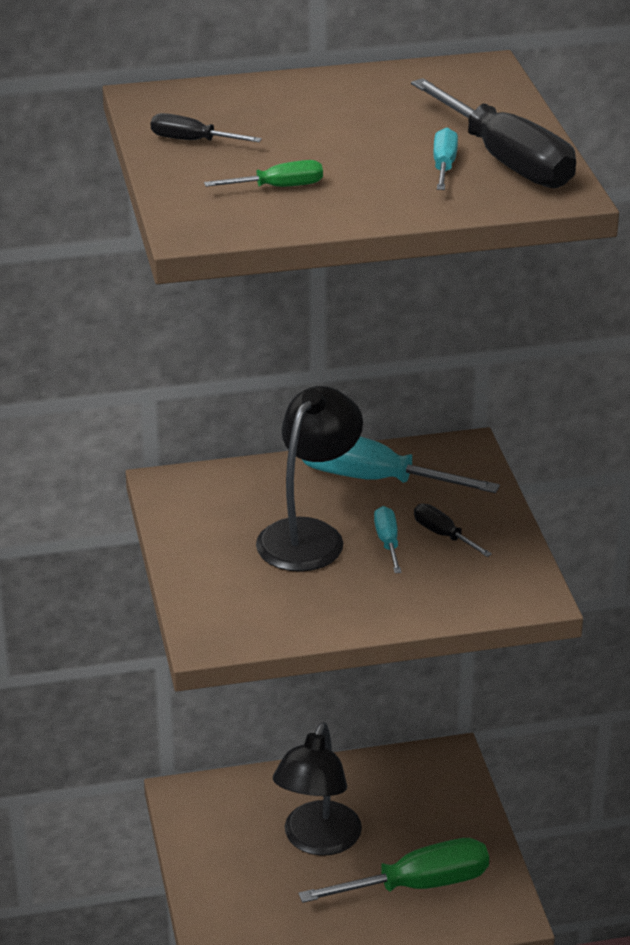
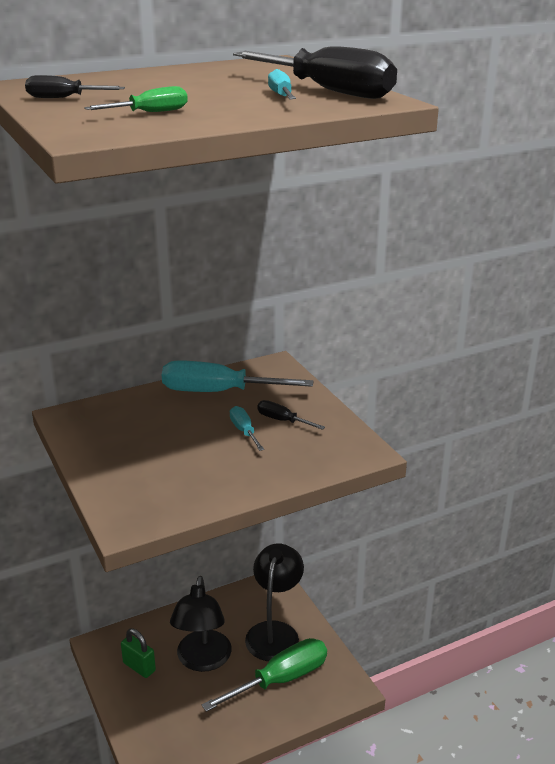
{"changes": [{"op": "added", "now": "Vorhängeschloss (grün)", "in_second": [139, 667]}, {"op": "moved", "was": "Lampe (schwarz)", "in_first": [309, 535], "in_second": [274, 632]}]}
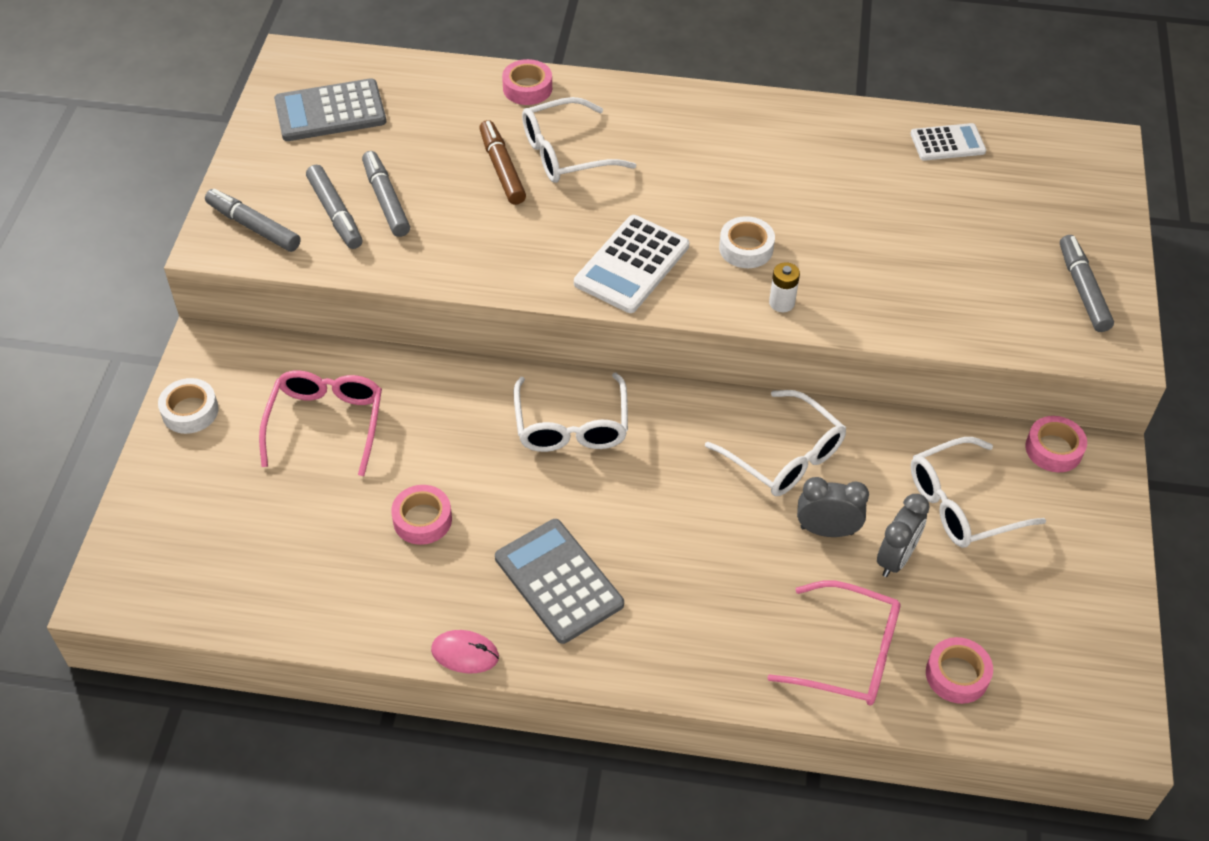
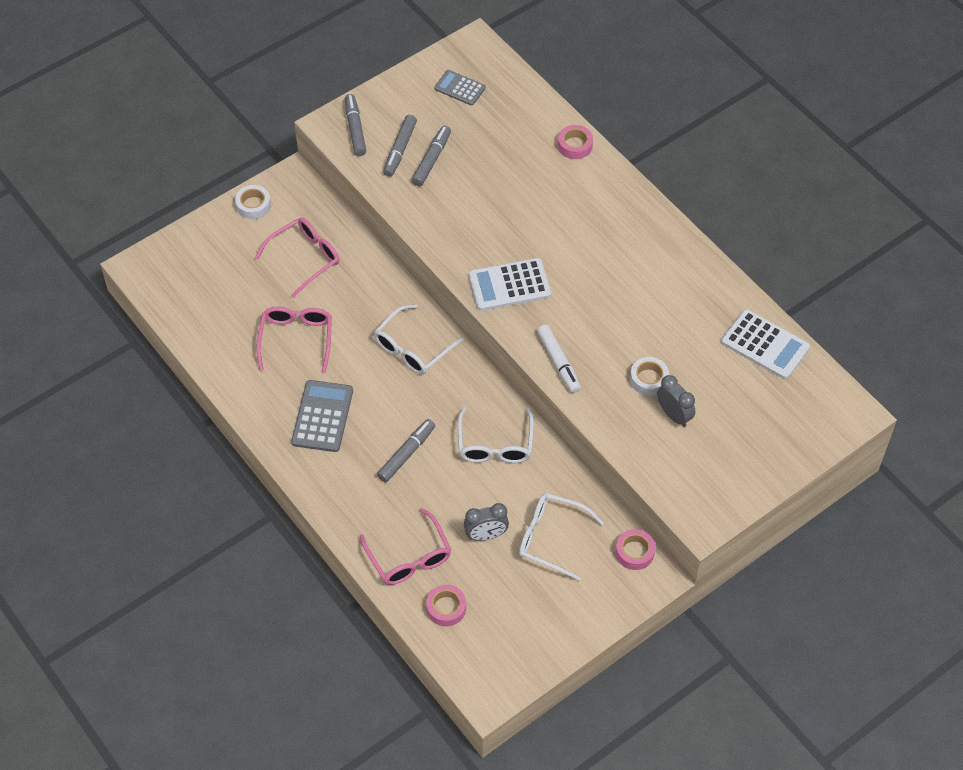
{"changes": [{"op": "replaced", "was": "Klebeband (rosa)", "now": "Brille (rosa)", "in_first": [422, 519], "in_second": [296, 339]}, {"op": "moved", "was": "Filzstift (grau)", "in_first": [1082, 289], "in_second": [406, 454]}, {"op": "resized", "was": "Taschenrechner (grau)", "in_first": [330, 111], "in_second": [460, 88], "ratio": 0.64}, {"op": "replaced", "was": "Batterie (weiß)", "now": "Filzstift (weiß)", "in_first": [781, 303], "in_second": [558, 362]}, {"op": "moved", "was": "Klebeband (weiß)", "in_first": [746, 248], "in_second": [648, 379]}, {"op": "moved", "was": "Wecker (grau)", "in_first": [827, 530], "in_second": [674, 415]}, {"op": "resized", "was": "Taschenrechner (weiß)", "in_first": [947, 143], "in_second": [765, 345], "ratio": 1.56}, {"op": "removed", "was": "Computermaus (rosa)", "in_first": [465, 653]}, {"op": "removed", "was": "Filzstift (braun)", "in_first": [502, 169]}, {"op": "removed", "was": "Brille (weiß)", "in_first": [566, 153]}]}
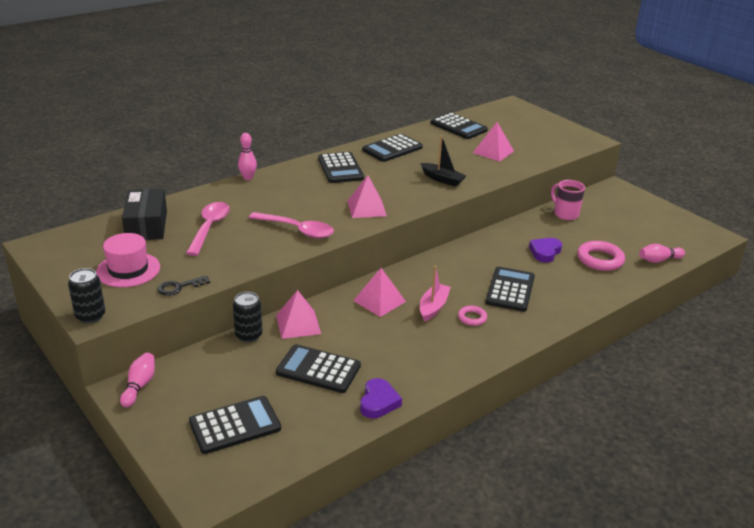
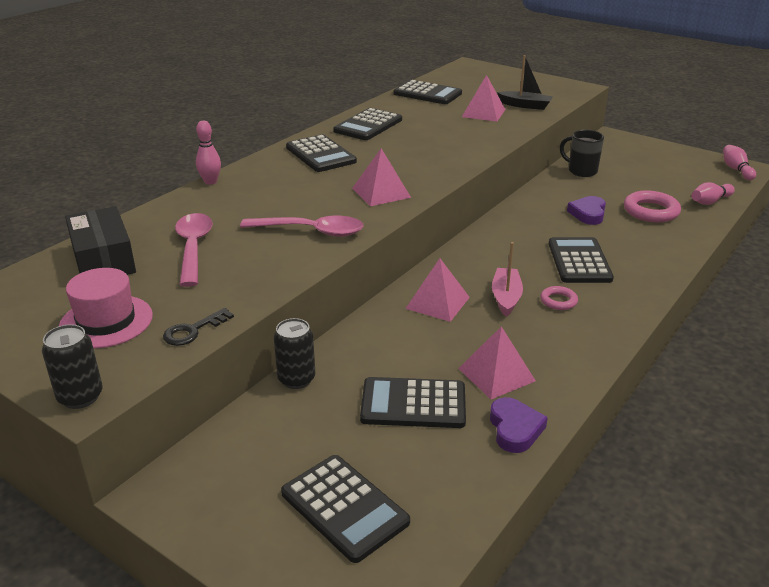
{"changes": [{"op": "turned", "was": "Taschenrechner (schwarz)", "in_first": [235, 425], "in_second": [344, 507], "clockwise": 90}, {"op": "moved", "was": "Pyramide (rosa)", "in_first": [298, 324], "in_second": [496, 374]}, {"op": "moved", "was": "Boot (schwarz)", "in_first": [442, 179], "in_second": [525, 105]}, {"op": "recoloured", "was": "Tasse (rosa)", "now": "Tasse (schwarz)", "in_first": [565, 214], "in_second": [581, 171]}, {"op": "moved", "was": "Bowlingkegel (rosa)", "in_first": [139, 386], "in_second": [736, 169]}]}
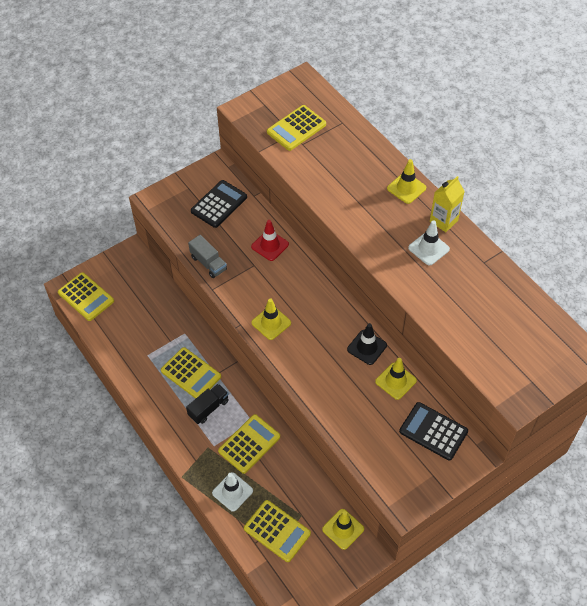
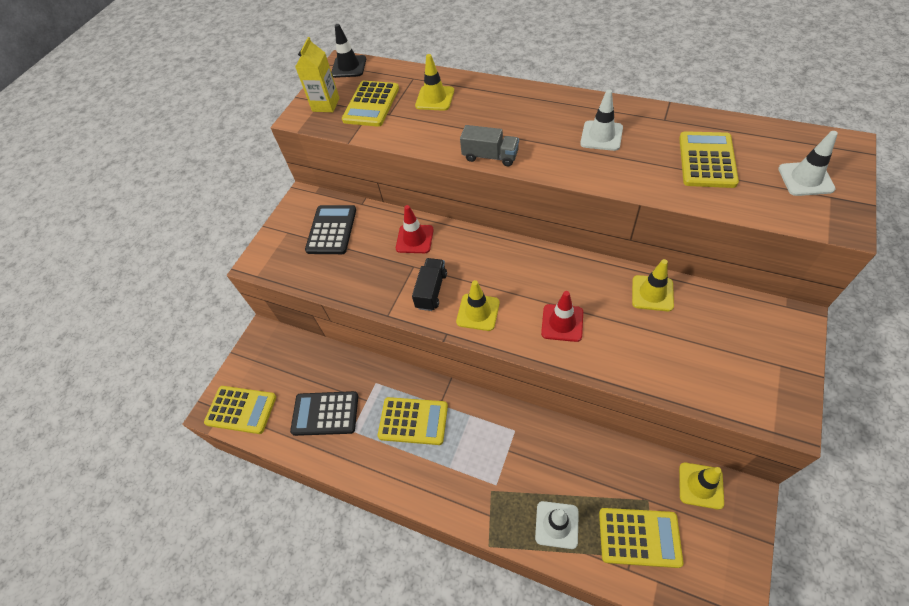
{"changes": [{"op": "moved", "was": "Taschenrechner (schwarz)", "in_first": [433, 431], "in_second": [325, 413]}, {"op": "moved", "was": "Getränkekarton (gelb)", "in_first": [443, 221], "in_second": [326, 105]}, {"op": "moved", "was": "Leitkegel (schwarz)", "in_first": [367, 347], "in_second": [349, 67]}, {"op": "moved", "was": "Lastwagen (schwarz)", "in_first": [208, 408], "in_second": [431, 290]}, {"op": "moved", "was": "Leitkegel (gelb)", "in_first": [406, 188], "in_second": [435, 98]}, {"op": "moved", "was": "Lastwagen (grau)", "in_first": [208, 263], "in_second": [490, 156]}, {"op": "added", "now": "Leitkegel (rot)", "in_second": [562, 323]}, {"op": "moved", "was": "Taschenrechner (gelb)", "in_first": [249, 444], "in_second": [707, 160]}, {"op": "added", "now": "Leitkegel (weiß)", "in_second": [805, 179]}]}
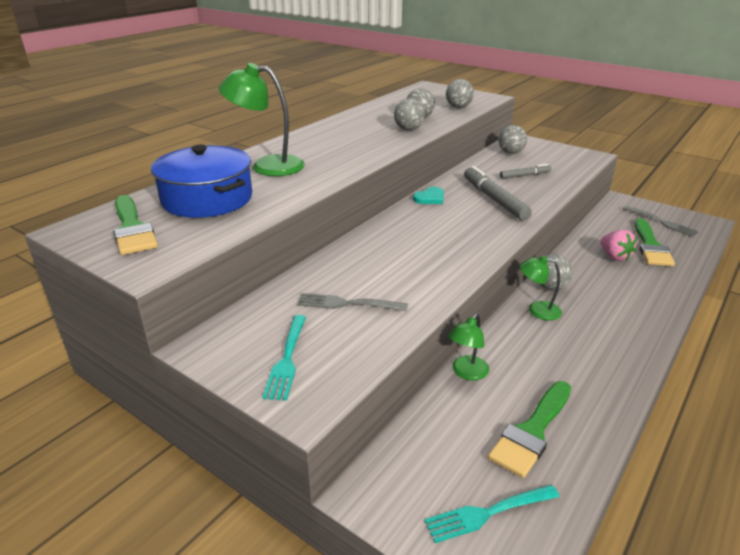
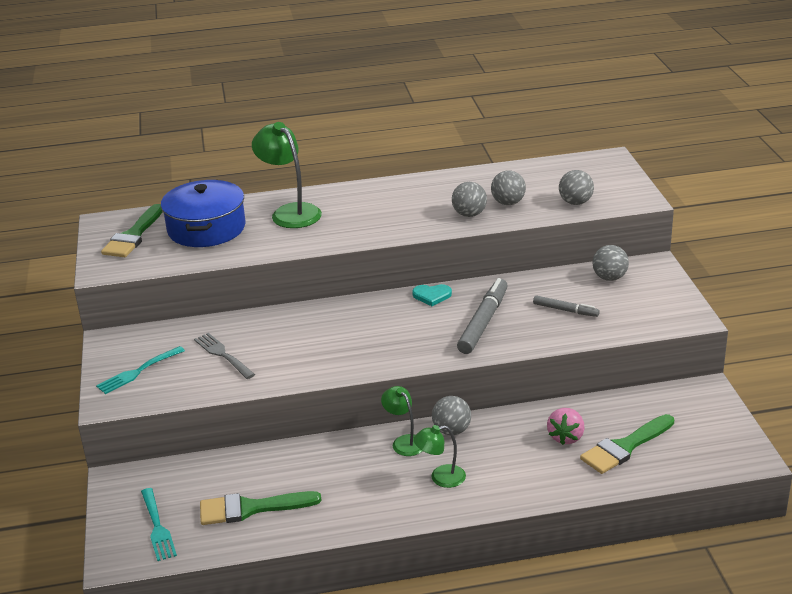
{"changes": [{"op": "turned", "was": "Gabel (türkis)", "in_first": [487, 513], "in_second": [157, 527], "clockwise": -135}, {"op": "moved", "was": "Lampe (grün)", "in_first": [466, 373], "in_second": [440, 478]}, {"op": "removed", "was": "Gabel (grau)", "in_first": [662, 222]}]}
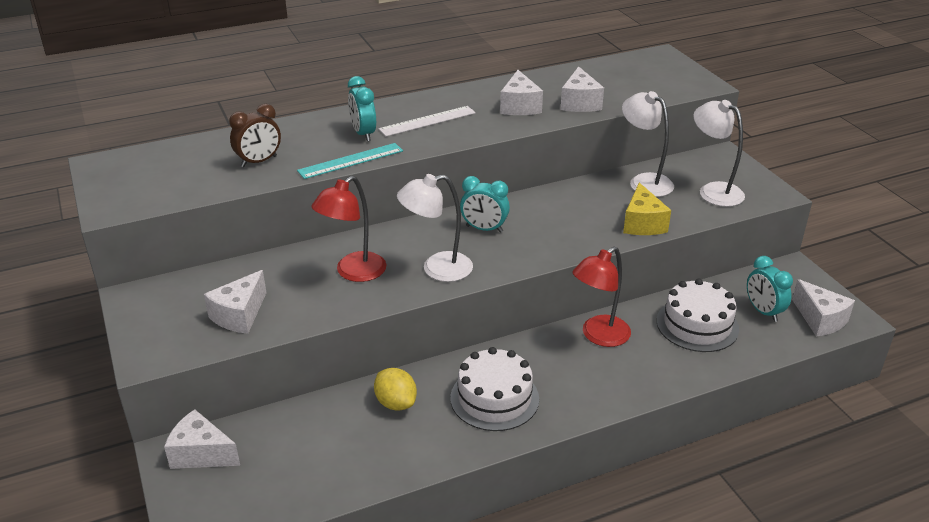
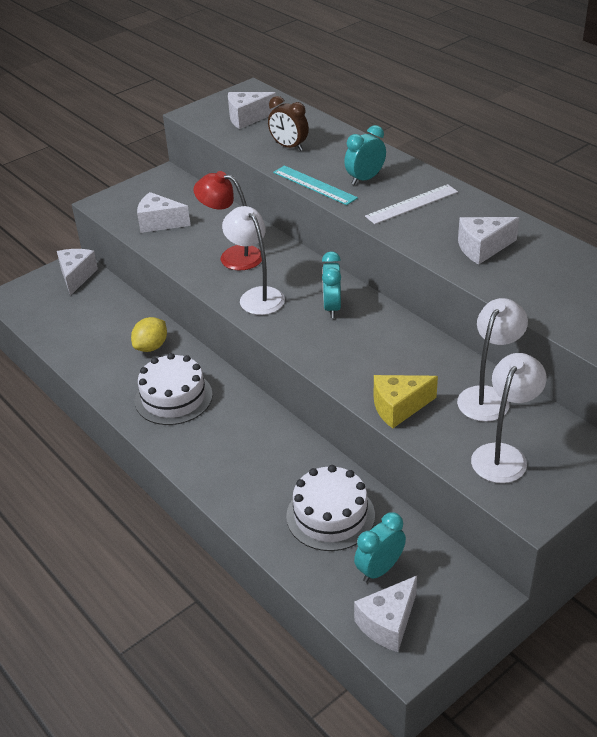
{"changes": [{"op": "moved", "was": "Käse (weiß)", "in_first": [579, 103], "in_second": [247, 118]}, {"op": "turned", "was": "Lineal (weiß)", "in_first": [427, 121], "in_second": [412, 204], "clockwise": -75}, {"op": "removed", "was": "Lampe (rot)", "in_first": [599, 336]}]}
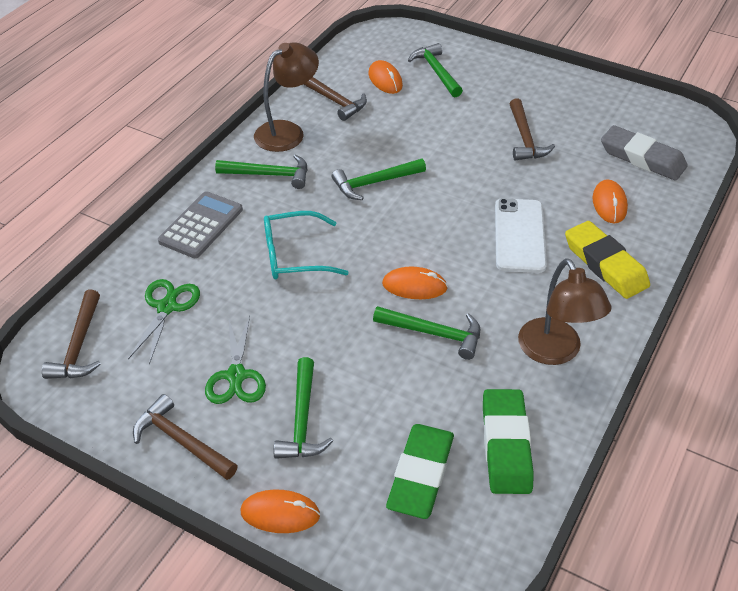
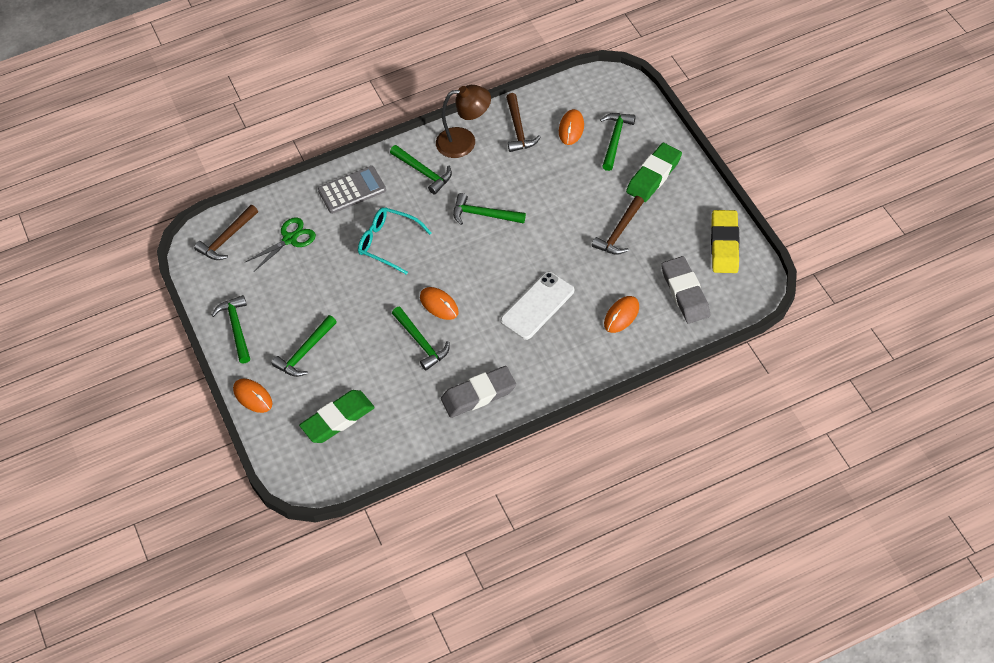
{"changes": [{"op": "recoloured", "was": "Hammer (braun)", "now": "Hammer (grün)", "in_first": [181, 441], "in_second": [236, 328]}, {"op": "replaced", "was": "Lampe (braun)", "now": "Radiergummi (grau)", "in_first": [555, 352], "in_second": [478, 395]}, {"op": "moved", "was": "Radiergummi (grün)", "in_first": [506, 445], "in_second": [654, 175]}, {"op": "moved", "was": "Radiergummi (gelb)", "in_first": [605, 264], "in_second": [724, 244]}, {"op": "removed", "was": "Schere (grün)", "in_first": [236, 375]}]}
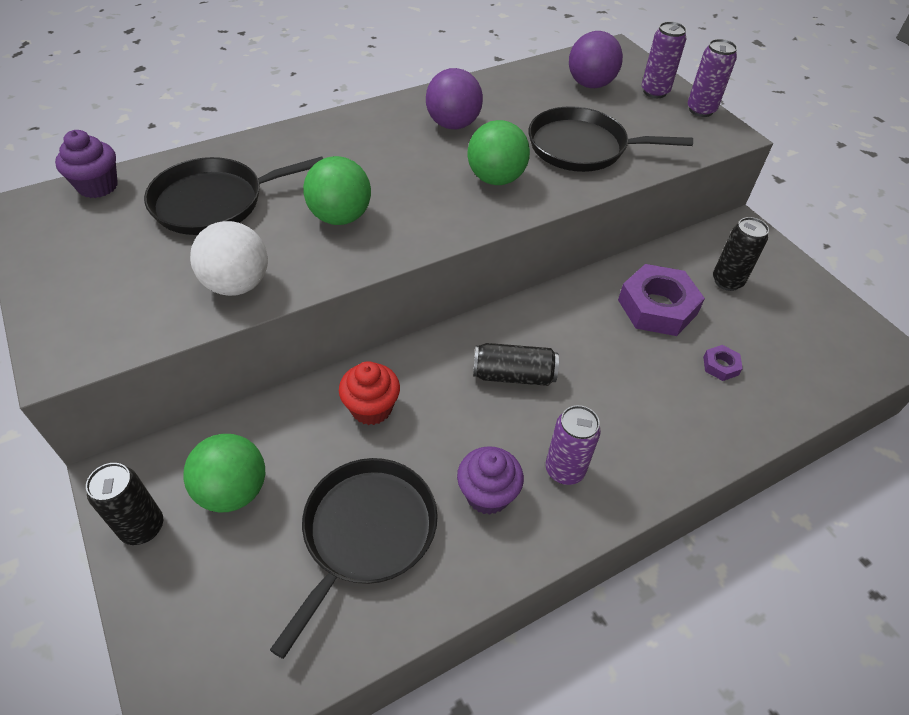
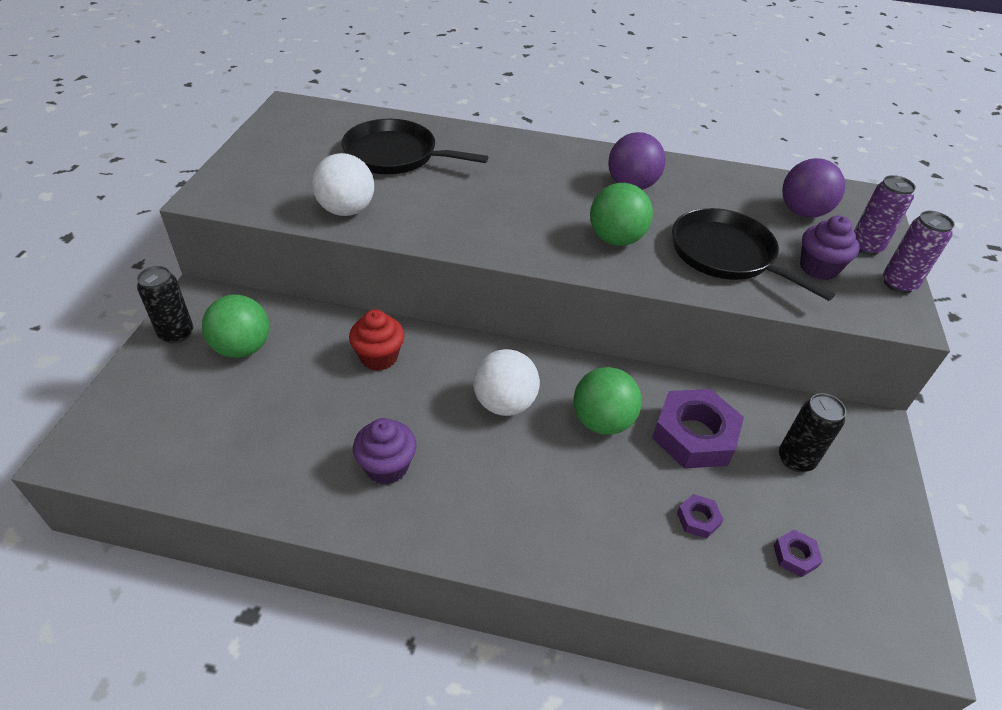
{"changes": [{"op": "replaced", "was": "Dose (schwarz)", "now": "Ball (weiß)", "in_first": [513, 375], "in_second": [504, 403]}, {"op": "moved", "was": "Ball (grün)", "in_first": [340, 217], "in_second": [602, 421]}, {"op": "added", "now": "Sechskantmutter (lila)", "in_second": [795, 556]}, {"op": "moved", "was": "Muffin (lila)", "in_first": [98, 186], "in_second": [818, 268]}, {"op": "removed", "was": "Pfanne (schwarz)", "in_first": [366, 533]}, {"op": "removed", "was": "Dose (lila)", "in_first": [564, 470]}]}
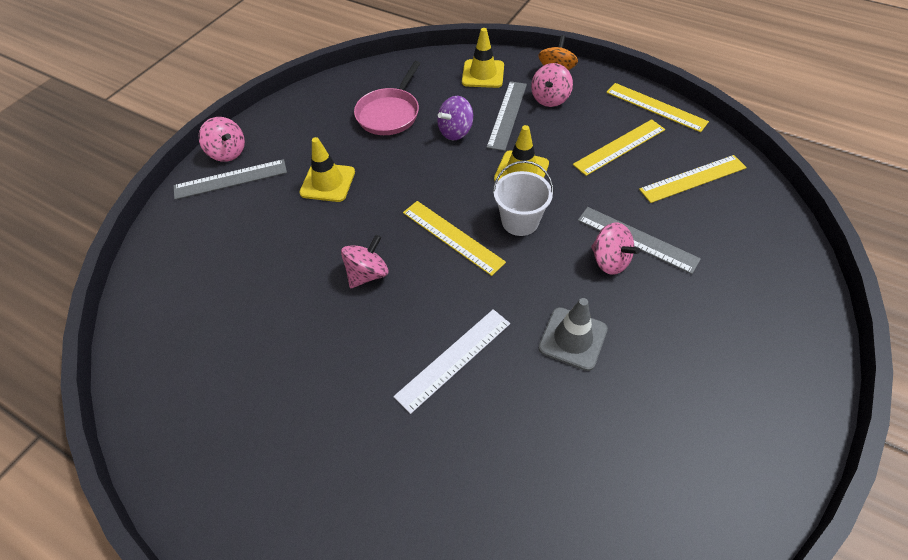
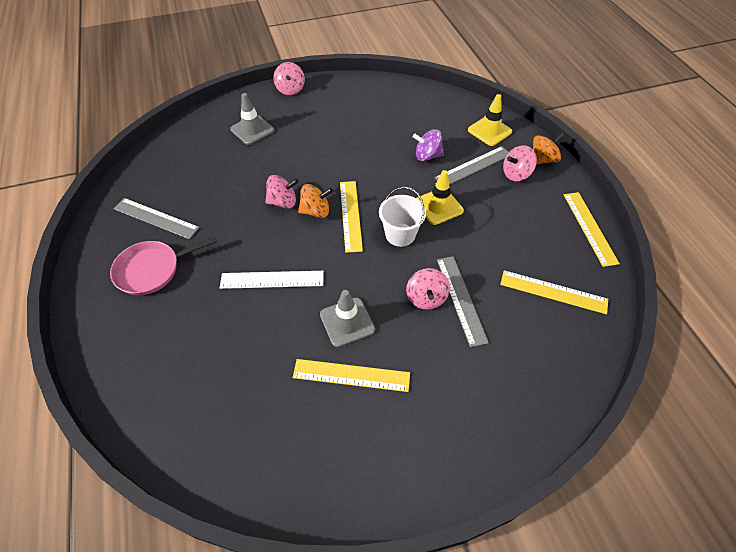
{"changes": [{"op": "moved", "was": "Pfanne (rosa)", "in_first": [389, 113], "in_second": [152, 270]}, {"op": "moved", "was": "Lineal (grau)", "in_first": [230, 179], "in_second": [156, 218]}, {"op": "added", "now": "Leitkegel (grau)", "in_second": [252, 130]}, {"op": "moved", "was": "Lineal (gelb)", "in_first": [619, 147], "in_second": [351, 375]}, {"op": "added", "now": "Kreisel (orange)", "in_second": [316, 211]}, {"op": "removed", "was": "Leitkegel (gelb)", "in_first": [327, 182]}]}
